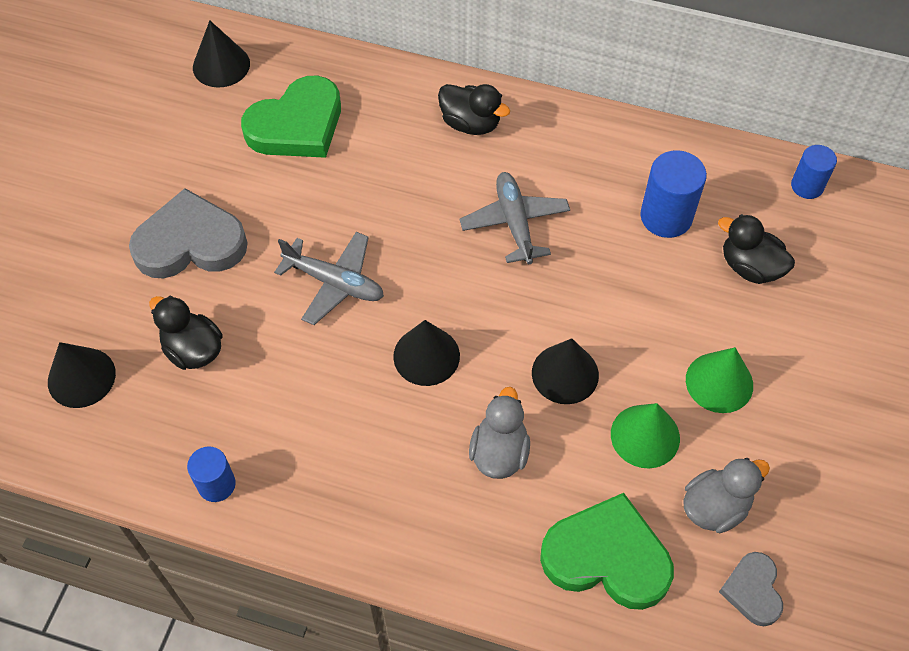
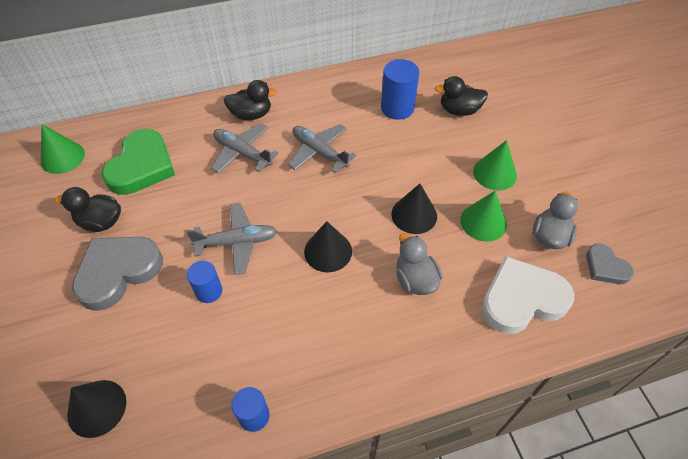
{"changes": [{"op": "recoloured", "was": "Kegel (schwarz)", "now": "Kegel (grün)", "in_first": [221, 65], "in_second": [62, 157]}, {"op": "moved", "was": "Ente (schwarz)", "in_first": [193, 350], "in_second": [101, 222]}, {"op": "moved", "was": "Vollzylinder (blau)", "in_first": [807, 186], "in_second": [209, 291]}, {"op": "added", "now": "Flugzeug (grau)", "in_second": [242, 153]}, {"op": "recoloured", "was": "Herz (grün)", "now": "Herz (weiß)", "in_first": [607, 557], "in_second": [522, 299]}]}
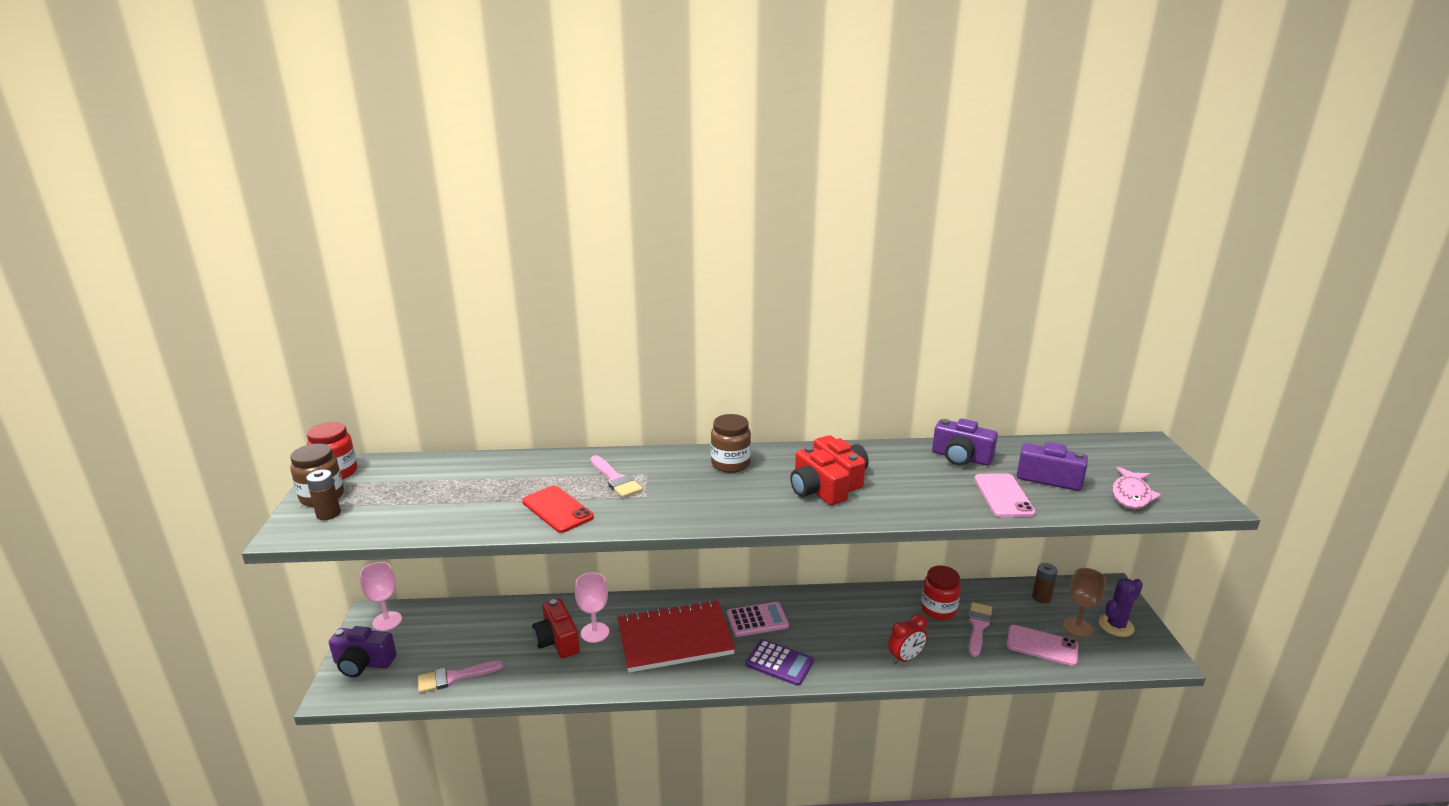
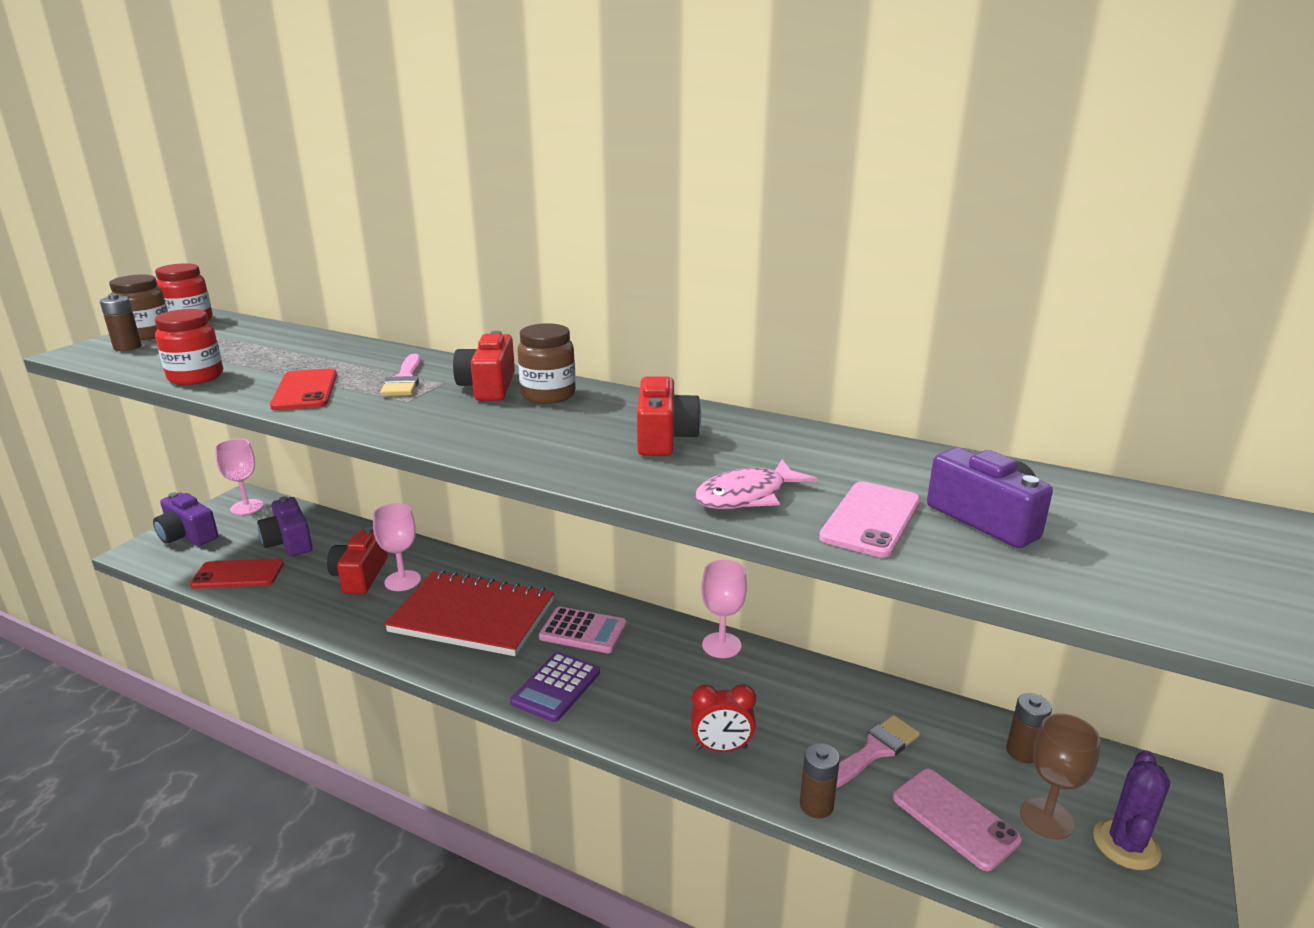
{"changes": [{"op": "moved", "was": "Einmachglas (rot)", "in_first": [938, 610], "in_second": [196, 377]}, {"op": "replaced", "was": "Pinsel (rosa)", "now": "Handy (rot)", "in_first": [454, 677], "in_second": [238, 574]}, {"op": "moved", "was": "Kamera (lila)", "in_first": [961, 457], "in_second": [289, 542]}, {"op": "moved", "was": "Kamera (rot)", "in_first": [816, 491], "in_second": [488, 387]}, {"op": "turned", "was": "Taschenrechner (lila)", "in_first": [779, 663], "in_second": [556, 687], "clockwise": 60}, {"op": "moved", "was": "Fisch (rosa)", "in_first": [1131, 495], "in_second": [747, 496]}, {"op": "added", "now": "Kelch (rosa)", "in_second": [721, 645]}, {"op": "added", "now": "Batterie (braun)", "in_second": [816, 805]}, {"op": "turned", "was": "Kaktus (lila)", "in_first": [1116, 625], "in_second": [1126, 844], "clockwise": -60}]}
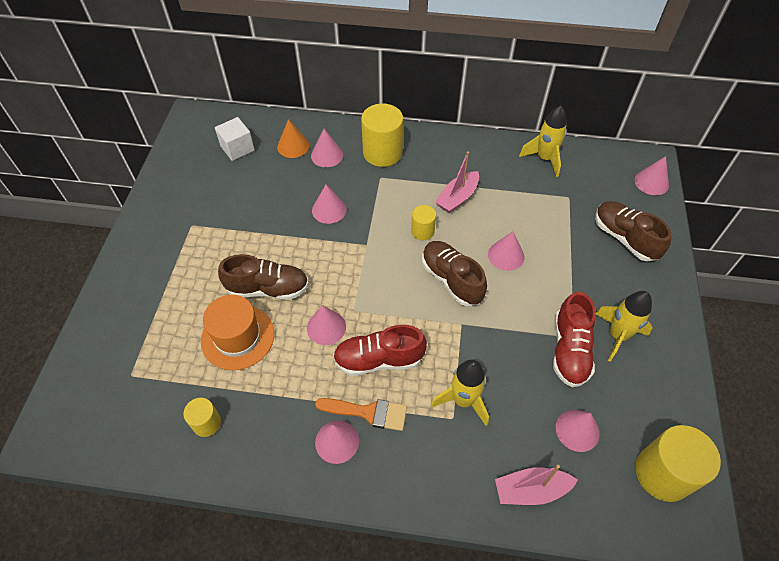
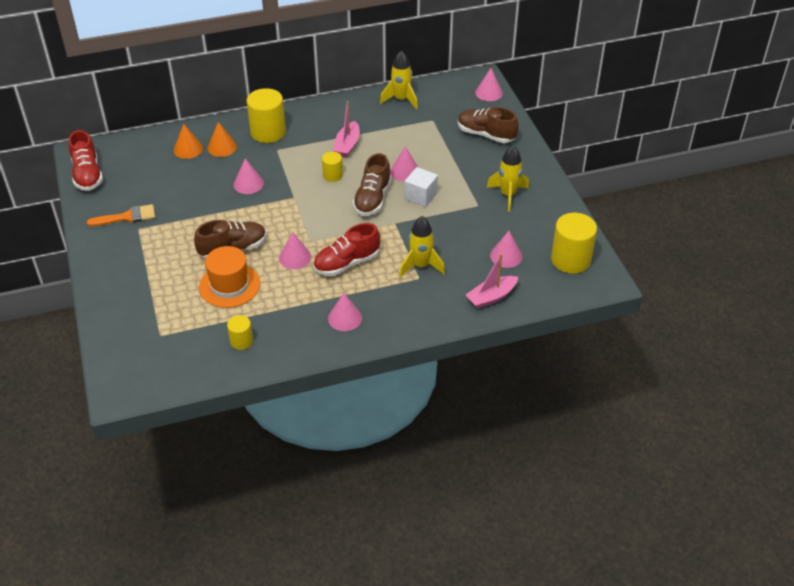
{"changes": [{"op": "moved", "was": "Schuh (rot)", "in_first": [569, 350], "in_second": [87, 175]}, {"op": "moved", "was": "Pinsel (orange)", "in_first": [368, 412], "in_second": [127, 217]}, {"op": "recoloured", "was": "Kegel (rosa)", "now": "Kegel (orange)", "in_first": [327, 155], "in_second": [222, 147]}, {"op": "turned", "was": "Schuh (braun)", "in_first": [451, 280], "in_second": [372, 199], "clockwise": -105}, {"op": "moved", "was": "Kubus (weiß)", "in_first": [237, 148], "in_second": [420, 196]}]}
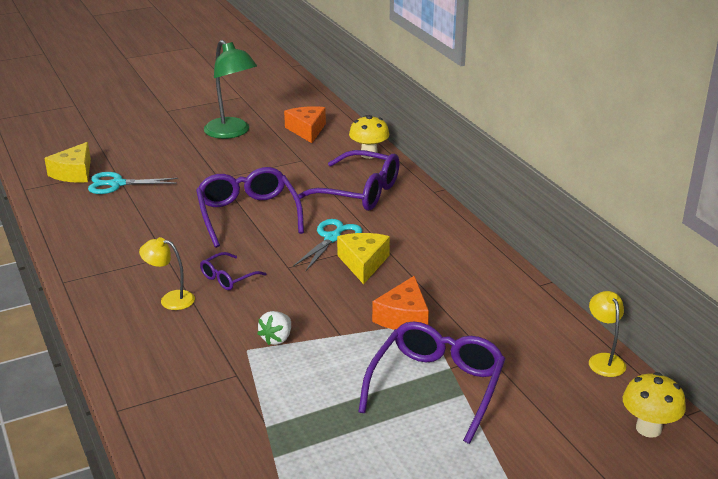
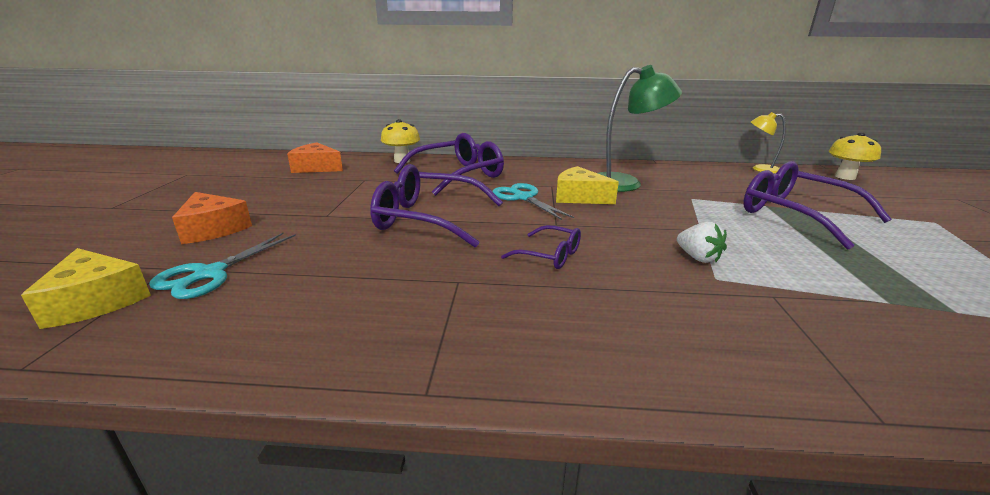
{"changes": [{"op": "moved", "was": "Käse (orange)", "in_first": [403, 317], "in_second": [213, 229]}, {"op": "turned", "was": "Brille (lila)", "in_first": [228, 278], "in_second": [550, 255], "clockwise": -45}, {"op": "moved", "was": "Lampe (grün)", "in_first": [232, 132], "in_second": [625, 183]}, {"op": "removed", "was": "Lampe (gelb)", "in_first": [170, 299]}]}
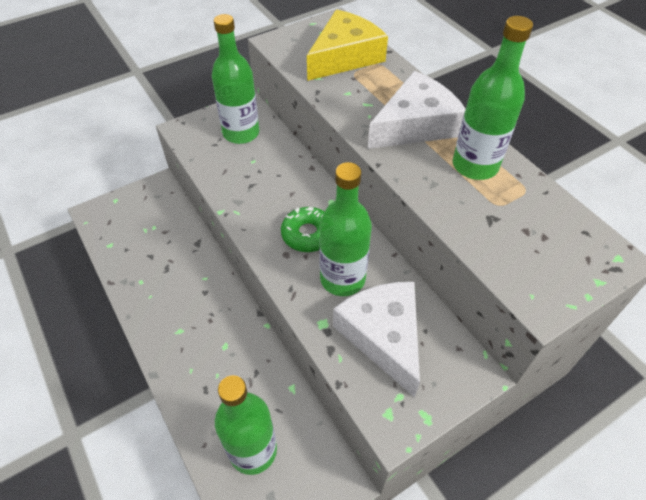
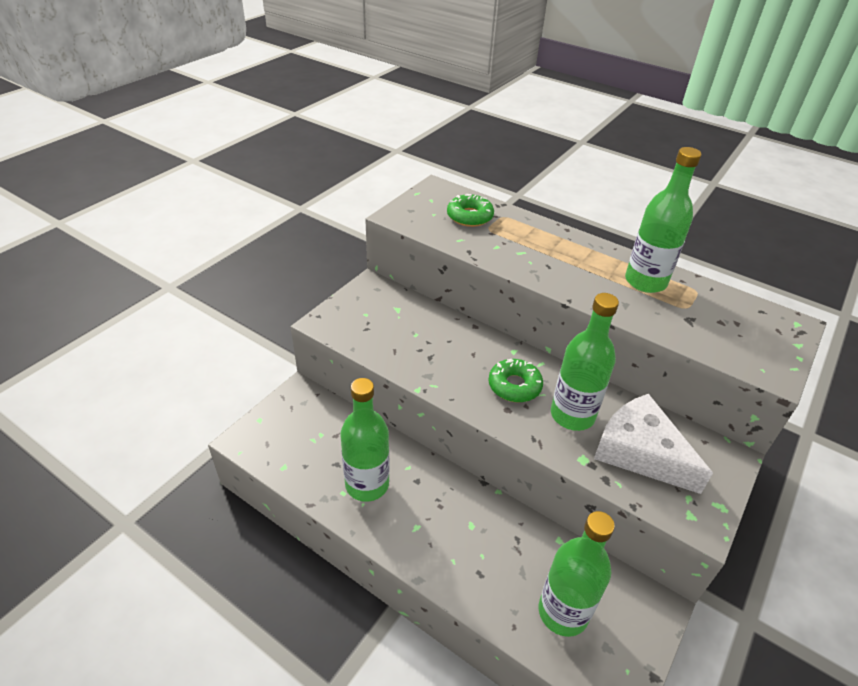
{"changes": [{"op": "moved", "was": "Flasche (grün)", "in_first": [241, 133], "in_second": [367, 484]}, {"op": "replaced", "was": "Käse (gelb)", "now": "Donut (grün)", "in_first": [345, 57], "in_second": [469, 216]}, {"op": "removed", "was": "Käse (weiß)", "in_first": [415, 125]}]}
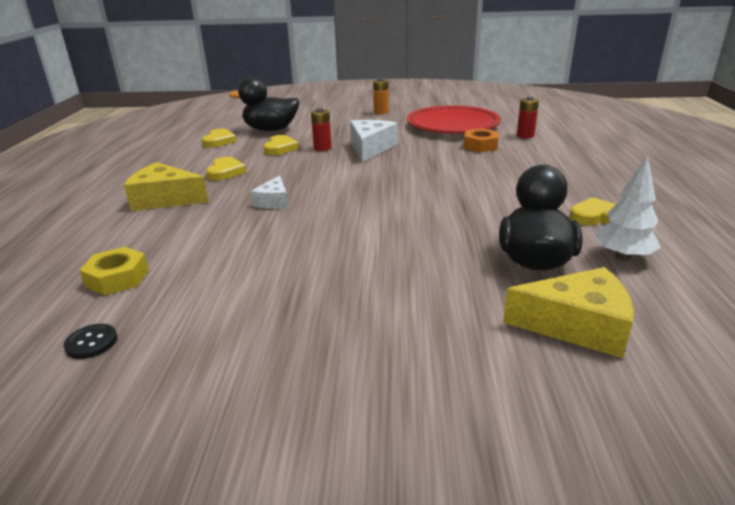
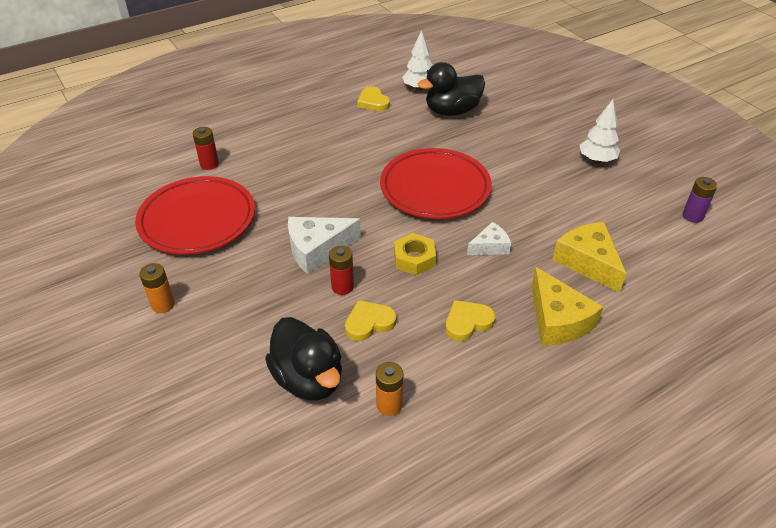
{"changes": [{"op": "replaced", "was": "Herz (gelb)", "now": "Batterie (orange)", "in_first": [219, 141], "in_second": [389, 405]}, {"op": "added", "now": "Teller (rot)", "in_second": [435, 188]}, {"op": "moved", "was": "Sechskantmutter (gelb)", "in_first": [117, 278], "in_second": [414, 259]}, {"op": "moved", "was": "Käse (gelb)", "in_first": [577, 325], "in_second": [588, 262]}, {"op": "added", "now": "Baum (weiß)", "in_second": [596, 160]}, {"op": "replaced", "was": "Knopf (schwarz)", "now": "Batterie (lila)", "in_first": [91, 342], "in_second": [692, 216]}, {"op": "removed", "was": "Sechskantmutter (orange)", "in_first": [480, 146]}]}
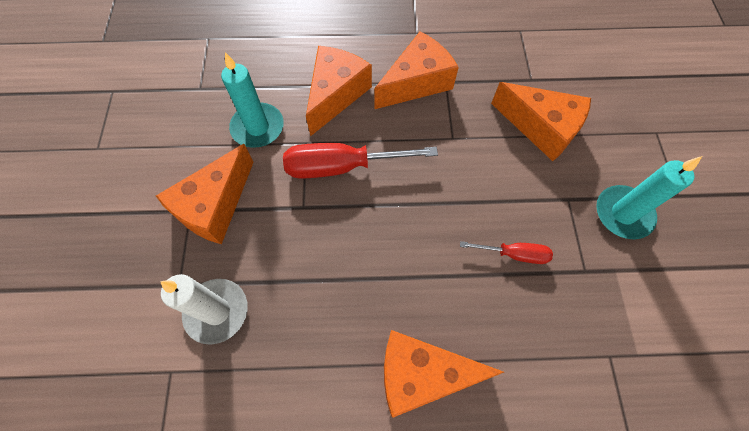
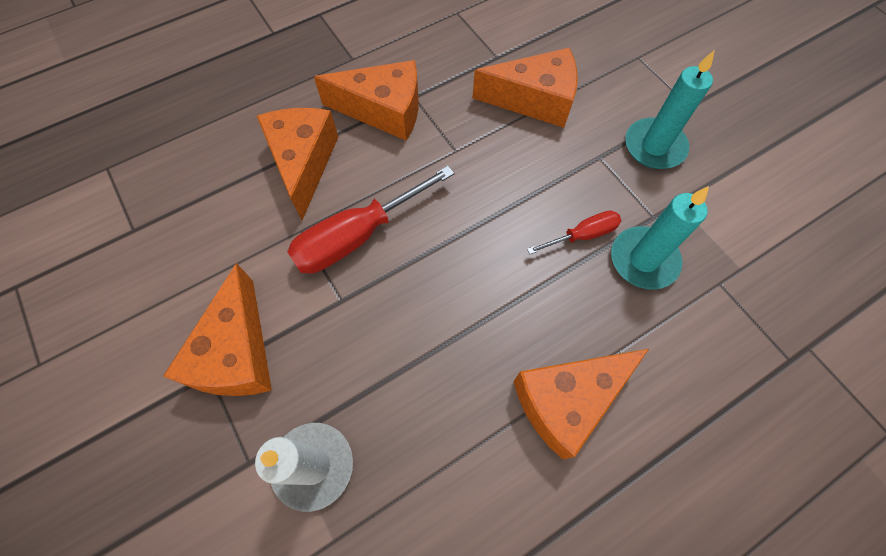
{"changes": [{"op": "turned", "was": "Käse (orange)", "in_first": [416, 83], "in_second": [384, 111], "clockwise": 75}, {"op": "moved", "was": "Kerze (türkis)", "in_first": [258, 127], "in_second": [643, 260]}]}
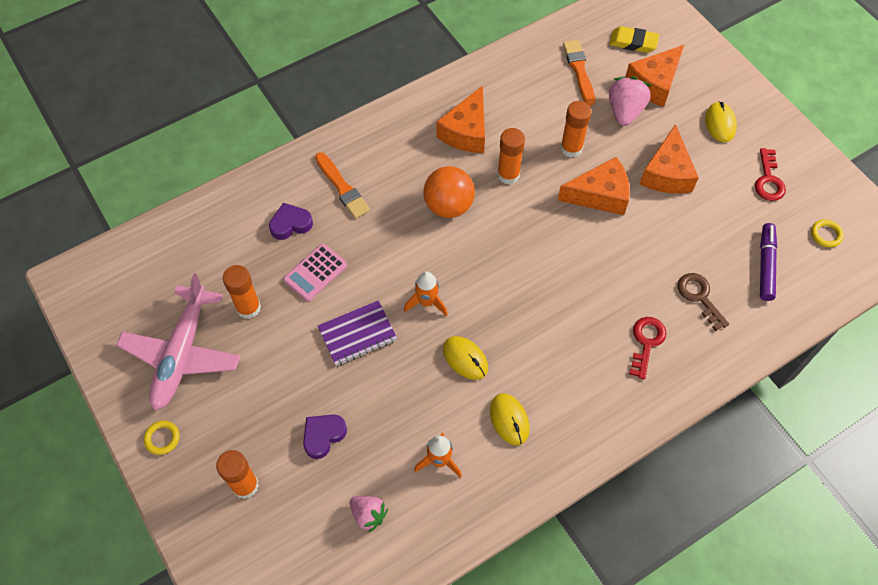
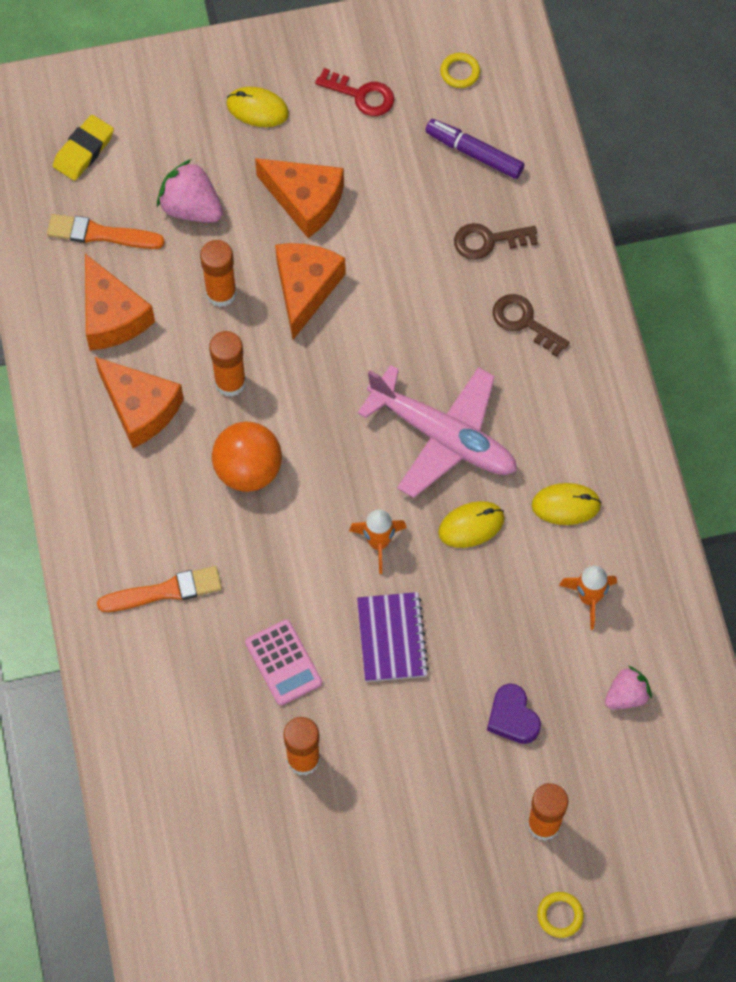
{"changes": [{"op": "moved", "was": "Käse (orange)", "in_first": [654, 83], "in_second": [112, 316]}, {"op": "moved", "was": "Flugzeug (rosa)", "in_first": [182, 353], "in_second": [442, 436]}, {"op": "recoloured", "was": "Schlüssel (rot)", "now": "Schlüssel (braun)", "in_first": [646, 342], "in_second": [524, 322]}, {"op": "moved", "was": "Ring (gelb)", "in_first": [162, 438], "in_second": [560, 915]}, {"op": "removed", "was": "Herz (lila)", "in_first": [290, 224]}]}
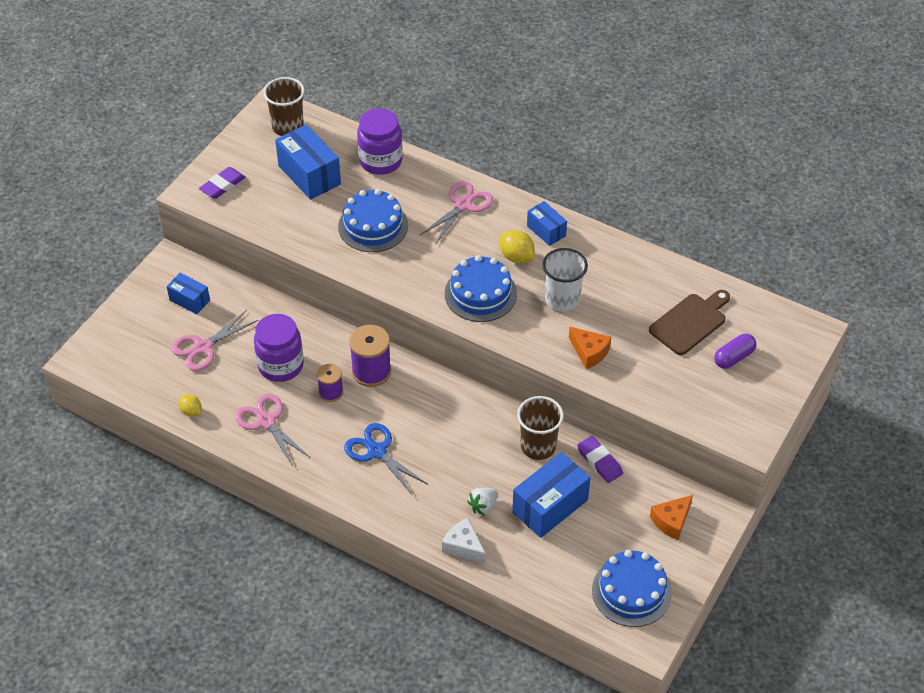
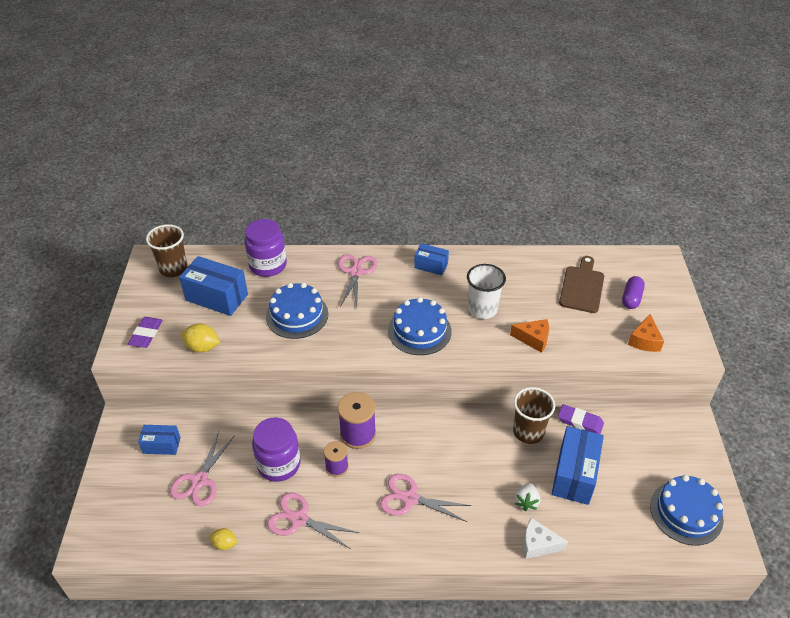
{"changes": [{"op": "moved", "was": "Zitrone (gelb)", "in_first": [516, 257], "in_second": [202, 347]}, {"op": "recoloured", "was": "Schere (blau)", "now": "Schere (rosa)", "in_first": [377, 451], "in_second": [410, 499]}, {"op": "moved", "was": "Käse (orange)", "in_first": [671, 521], "in_second": [644, 340]}]}
